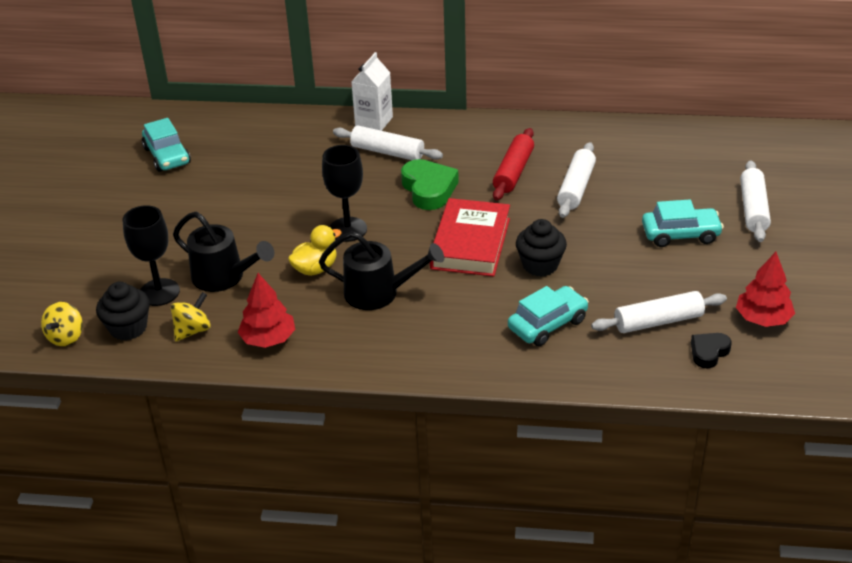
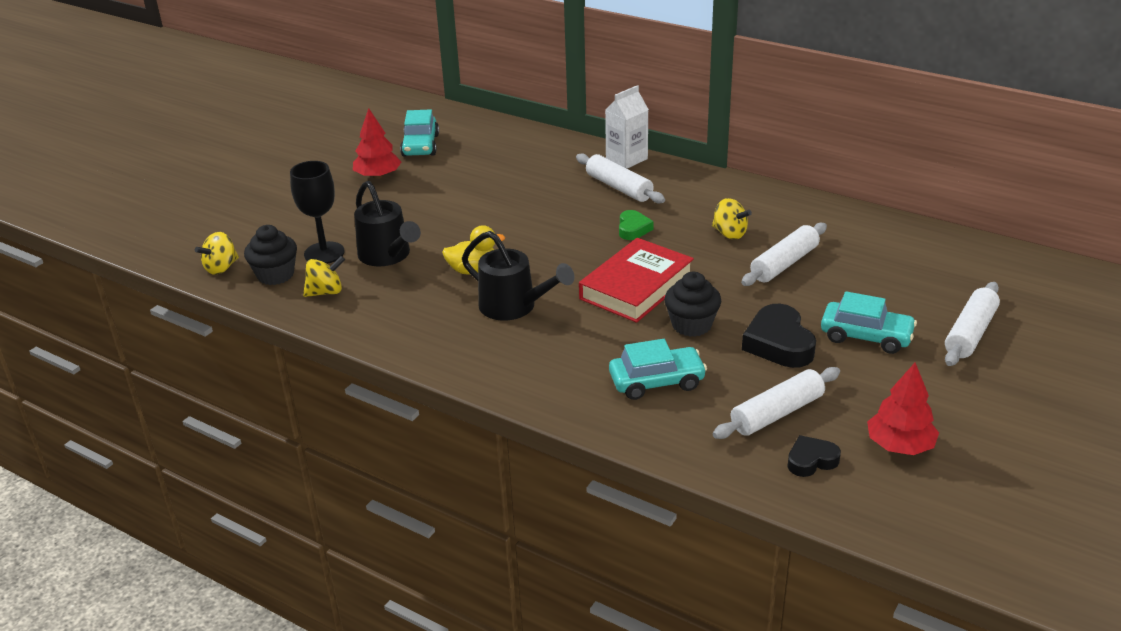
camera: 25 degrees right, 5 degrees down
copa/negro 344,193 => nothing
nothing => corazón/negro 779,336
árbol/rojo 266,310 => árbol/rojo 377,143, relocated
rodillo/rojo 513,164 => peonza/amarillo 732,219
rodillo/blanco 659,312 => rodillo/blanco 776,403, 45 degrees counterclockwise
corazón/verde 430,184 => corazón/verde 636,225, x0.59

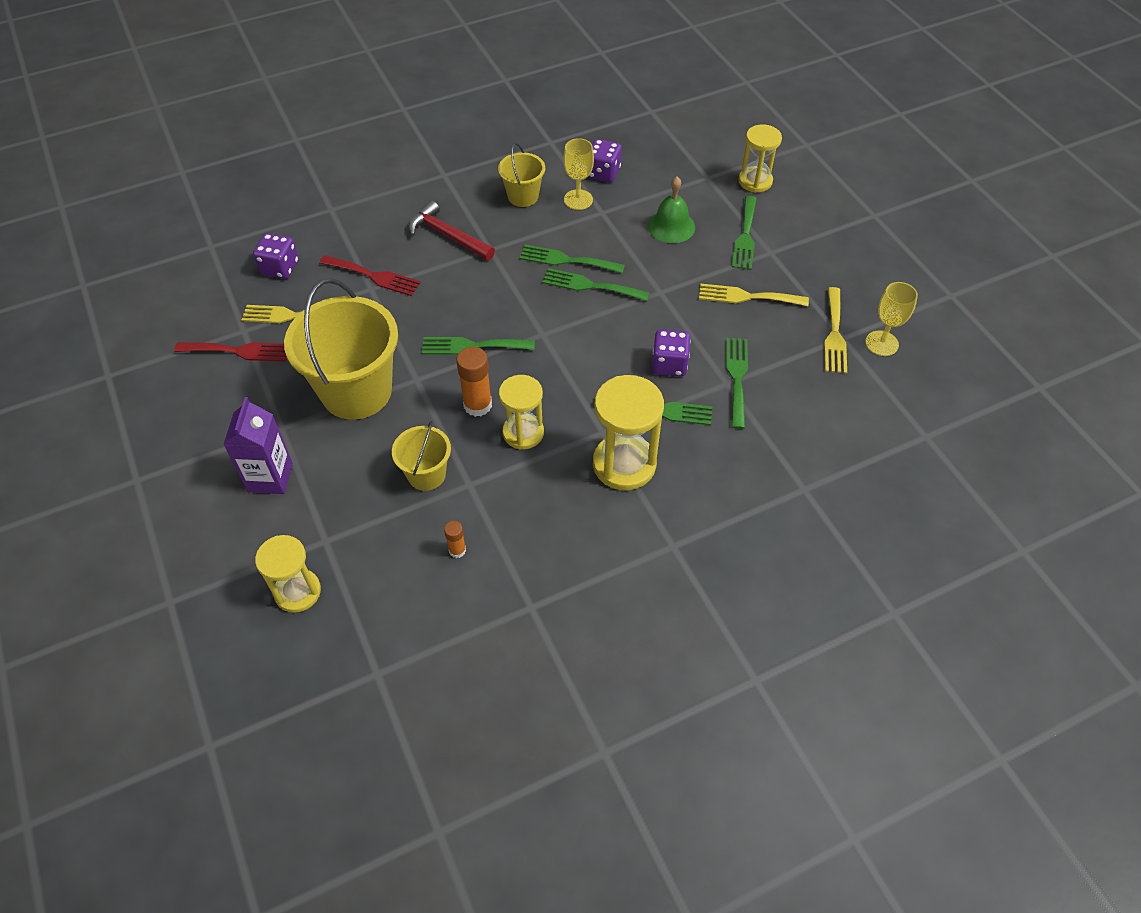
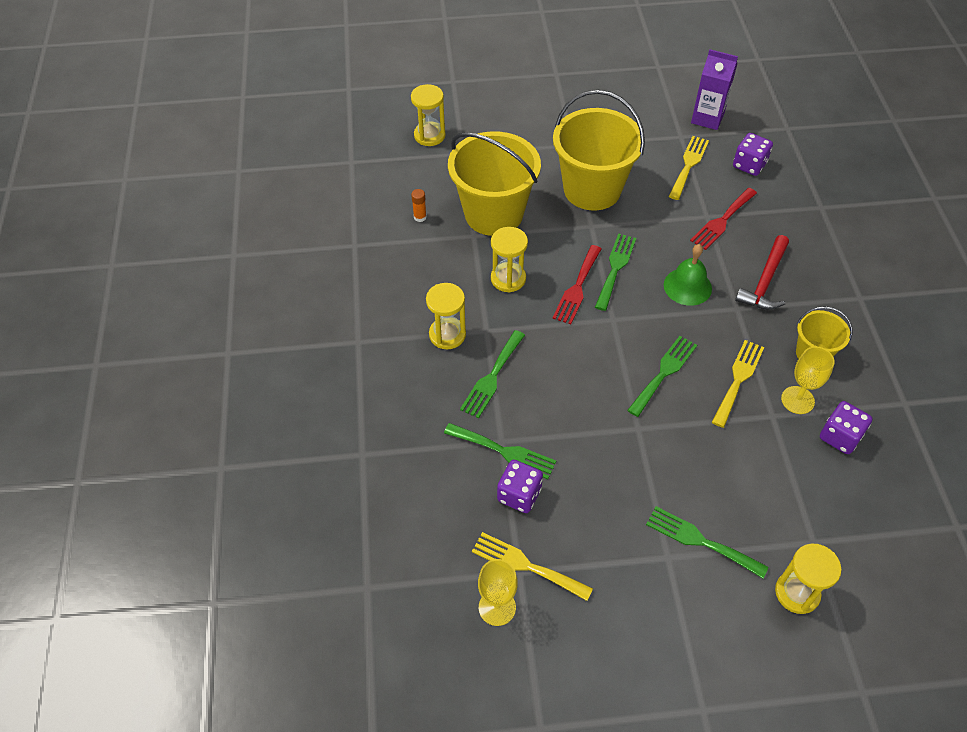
camera: 110 degrees right, 0 degrees up
barra de pegamento/naranja 474,382 => nothing
tenedor/verde 572,259 => nothing
tenedor/rojo 230,352 => tenedor/rojo 577,284, relocated
cartón de leche/morado 258,445 => cartón de leche/morado 714,89, relocated
campana/verde 671,210 => campana/verde 688,275, relocated
dado/morado 671,352 => dado/morado 520,486, relocated
tenedor/amarillo 754,295 => tenedor/amarillo 738,384, relocated
martillo/rojo 452,230 => martillo/rojo 762,272, 150 degrees clockwise
balde/amarillo 421,456 => balde/amarillo 494,183, x1.96
reloj de arena/amarillo 628,432 => reloj de arena/amarillo 446,316, x0.67

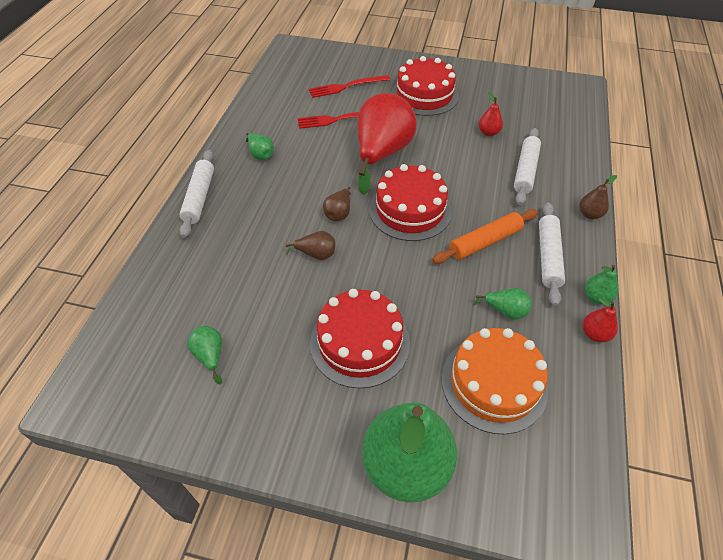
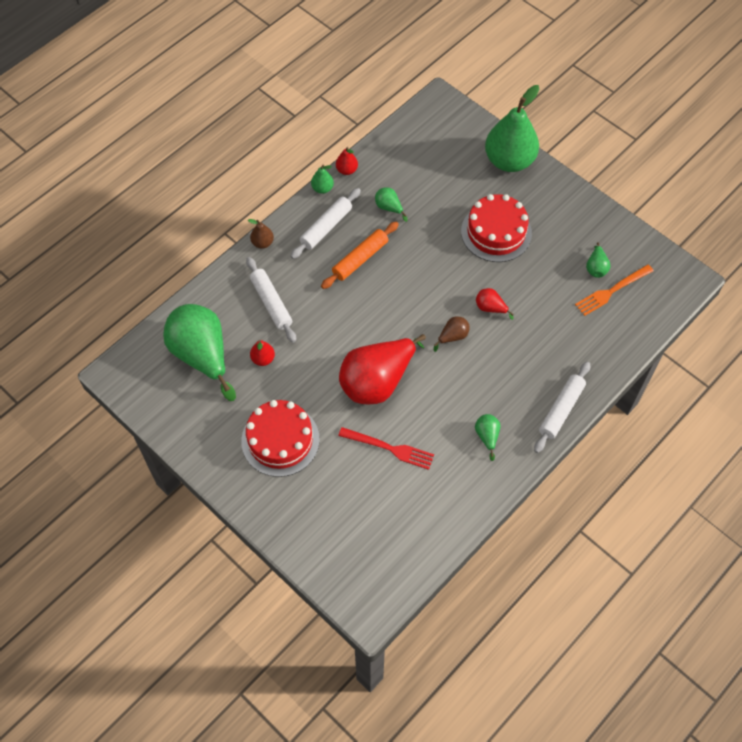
camera: 150 degrees left, 10 degrees up
tenedor/rojo 349,86 => nothing
tarta/rojo 410,202 => nothing
tarta/naranja 495,381 => nothing
nothing => pera/verde 199,352
nothing => tenedor/naranja 614,290
pera/marrón 310,245 => pera/rojo 495,304
rodillo/naranja 485,236 => rodillo/naranja 360,255, 45 degrees counterclockwise
rodillo/blanco 527,166 => rodillo/blanco 271,300, 75 degrees counterclockwise

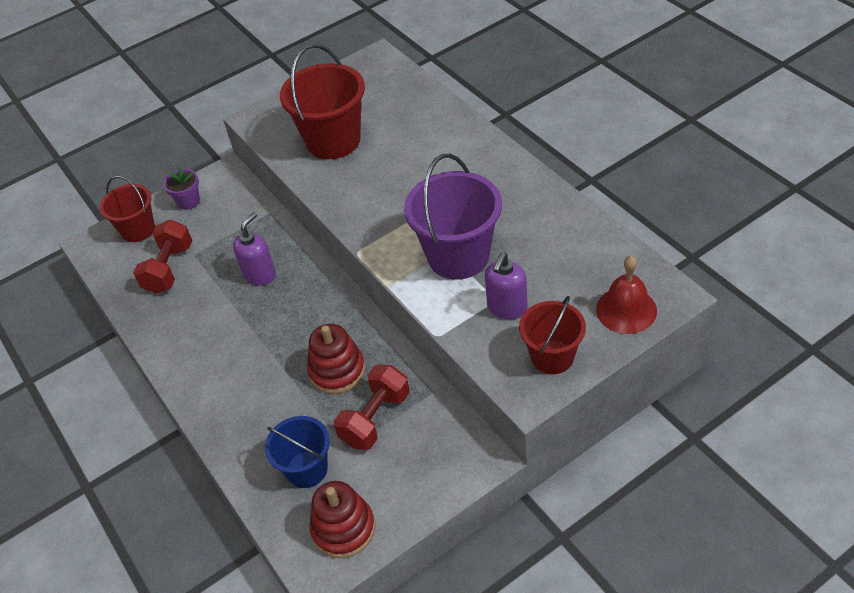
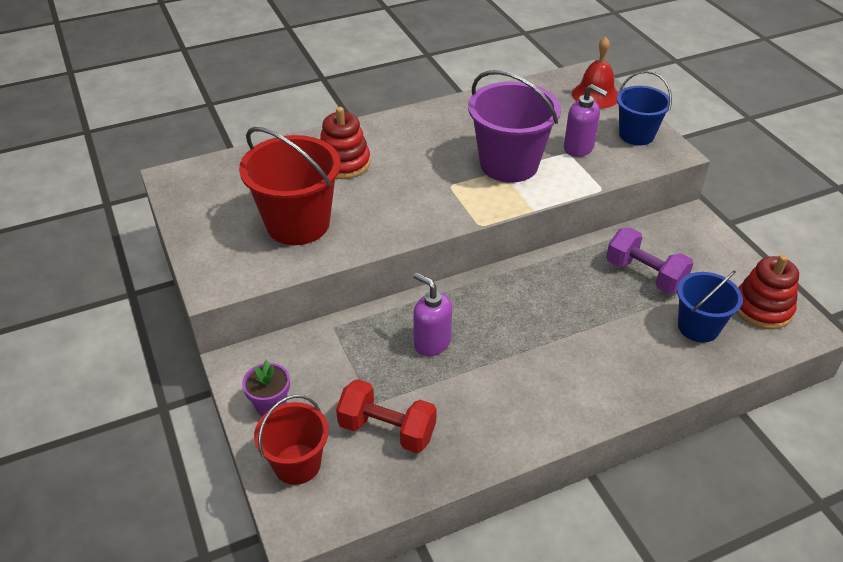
camera: 85 degrees left, 5 degrees down
juguete apilable/rojo 336,359 => juguete apilable/rojo 345,143, relocated
mancuerna/rojo 372,407 => mancuerna/morado 649,261
balde/rojo 552,335 => balde/azul 644,108

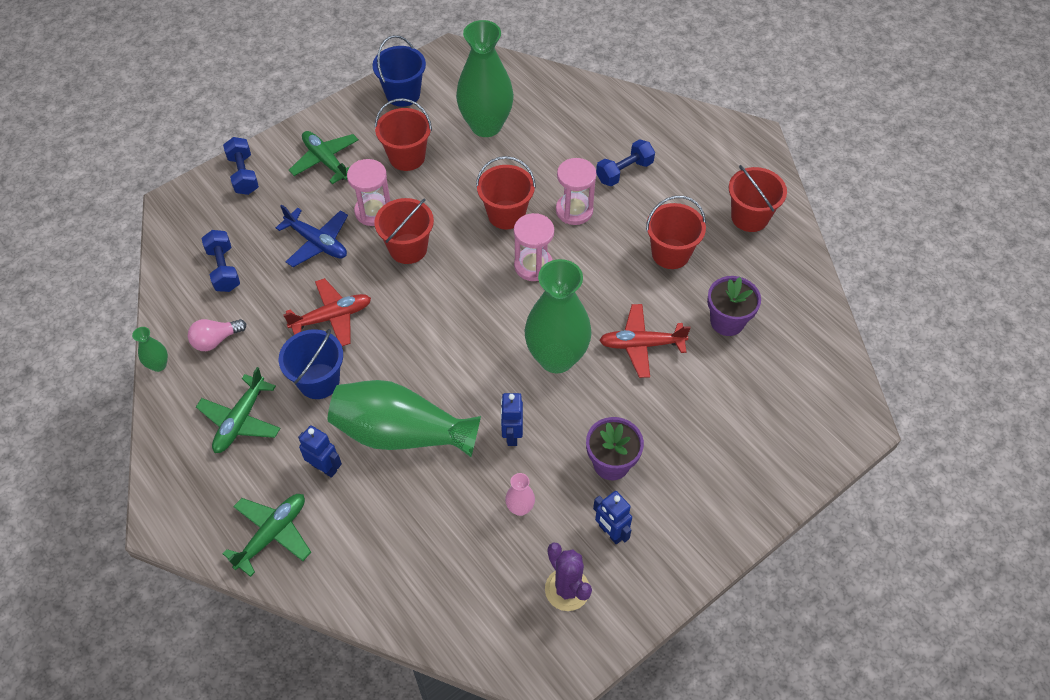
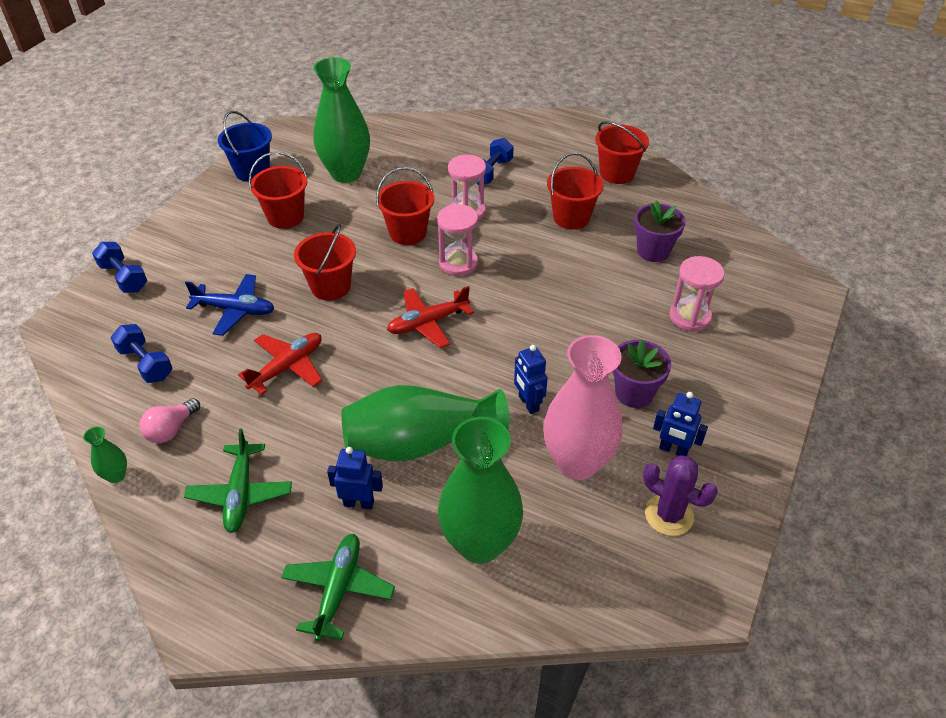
camera: 25 degrees left, 10 degrees down
balde/azul 311,364 => nothing
avión/verde 324,157 => nothing
reloj de arena/rosa 368,192 => reloj de arena/rosa 696,294, relocated
florero/verde 558,316 => florero/verde 480,490, relocated
avión/rojo 645,341 => avión/rojo 430,317, relocated
florero/rosa 520,494 => florero/rosa 583,407, x2.39

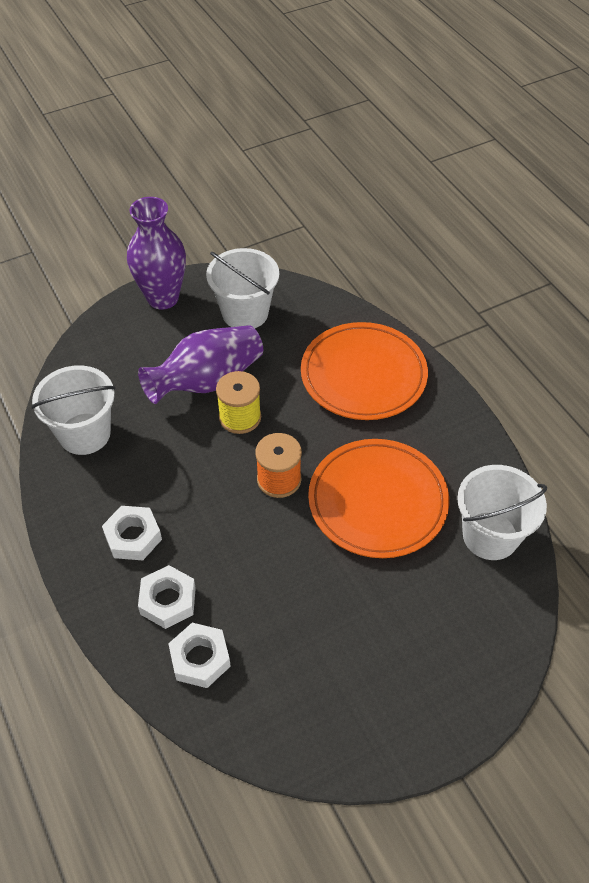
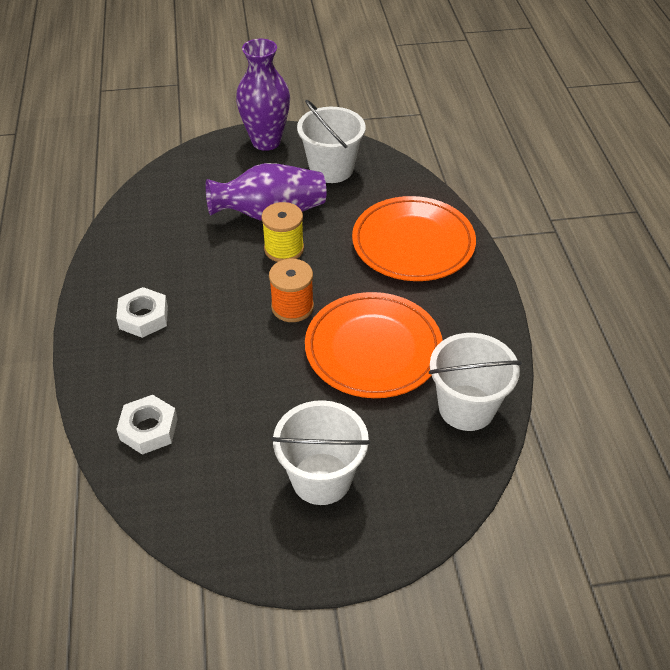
camera: 20 degrees right, 5 degrees down
tuerca/blanco 167,597 => nothing
balde/blanco 73,410 => balde/blanco 321,452, relocated

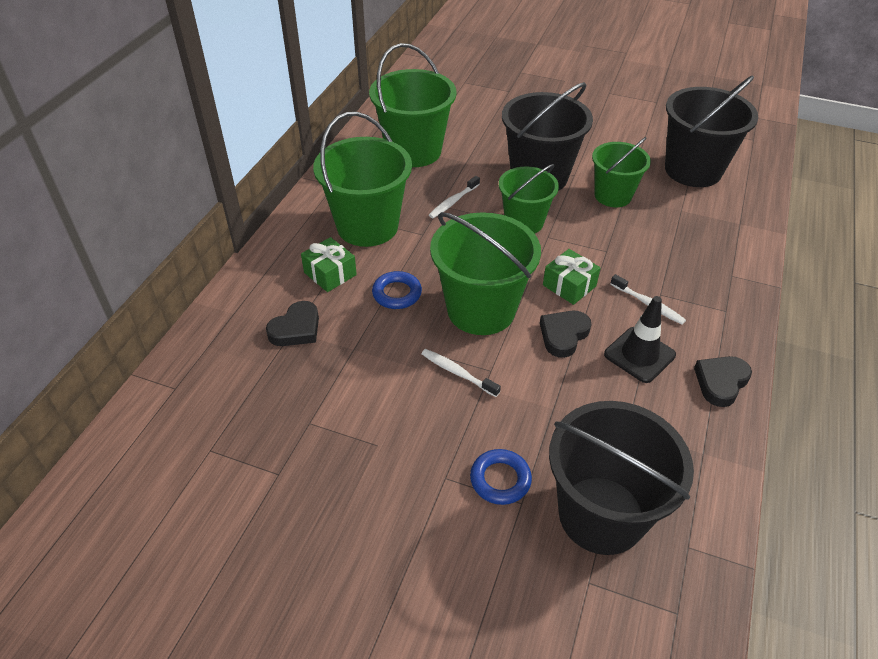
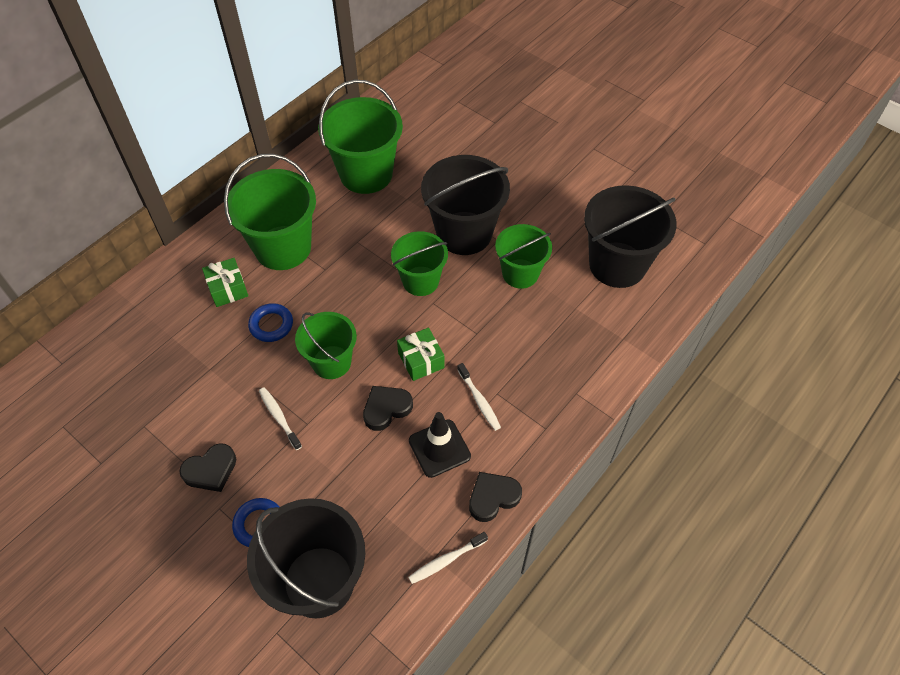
camera: 20 degrees right, 10 degrees up
corazón/negro 292,323 => corazón/negro 207,467, relocated
cepillo de dientes/blanco 454,197 => cepillo de dientes/blanco 448,558, relocated
balde/verde 485,273 => balde/verde 326,345, x0.63

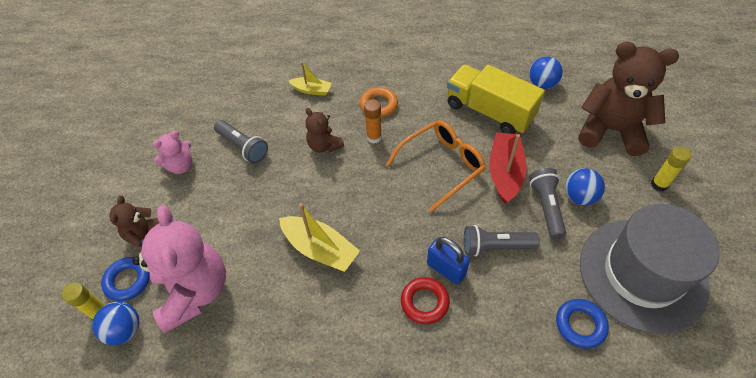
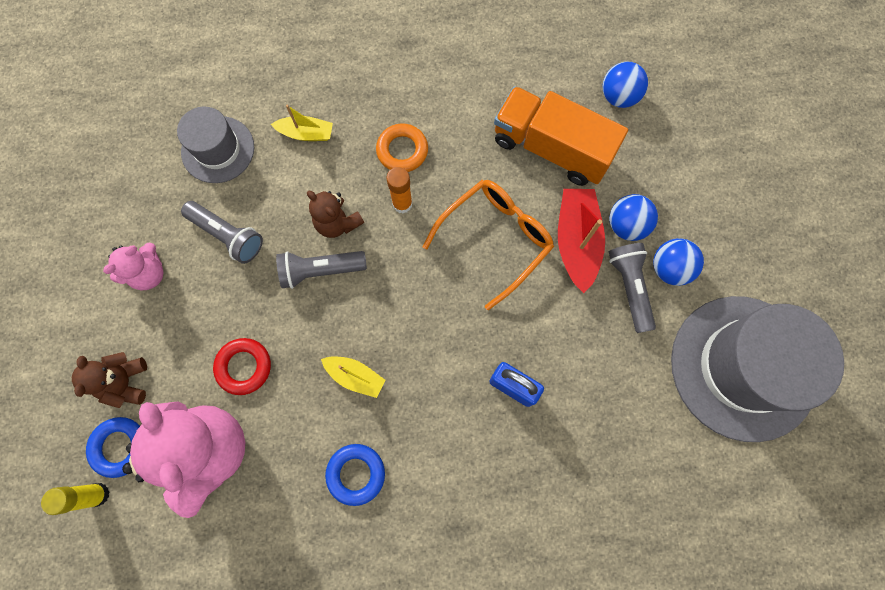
camera: 10 degrees left, 20 degrees up
osito/marrón 628,99 => nothing
barra de pegamento/amarillo 671,168 => nothing
nothing => sombrero/gris 215,145
pelota/azul 115,323 => pelota/azul 633,217, relocated
anillo/rojo 425,300 => anillo/rojo 242,366, relocated
lámpara de mano/gris 502,240 => lámpara de mano/gris 321,270, relocated
anillo/azul 582,324 => anillo/azul 355,475, relocated
camión/amarillo 496,99 => camión/naranja 561,136
barco/amarillo 319,237 => barco/amarillo 353,377, x0.59

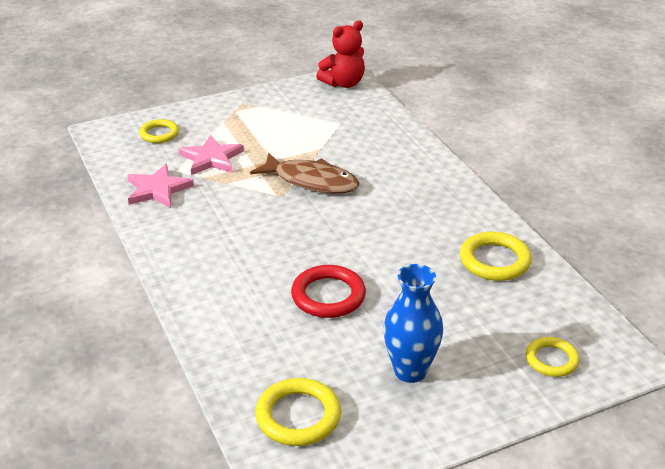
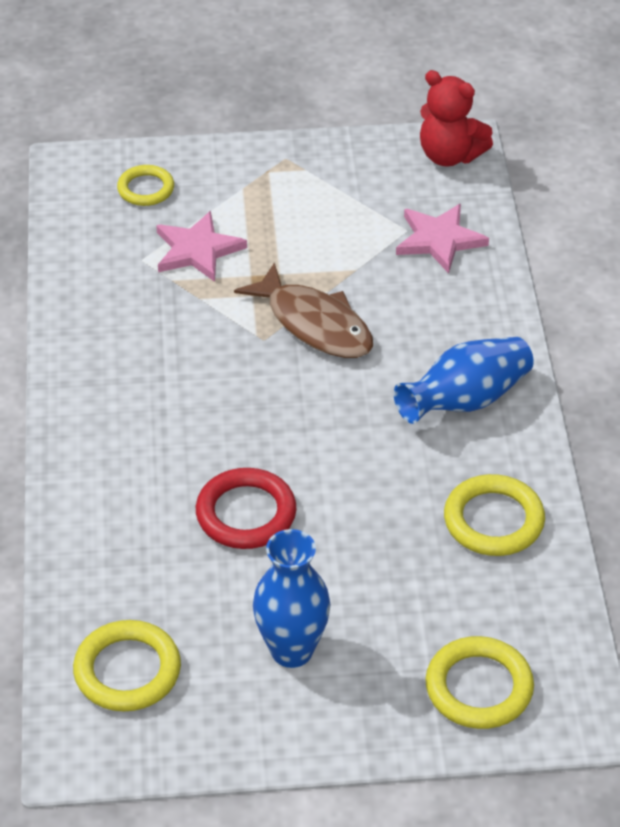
camera: 20 degrees right, 10 degrees up
nothing => florero/azul 464,380
estrella/rosa 160,186 => estrella/rosa 442,238, relocated
osito/rojo 340,54 => osito/rojo 456,118, 45 degrees clockwise
anillo/amarillo 553,357 => anillo/amarillo 479,682, x1.52

